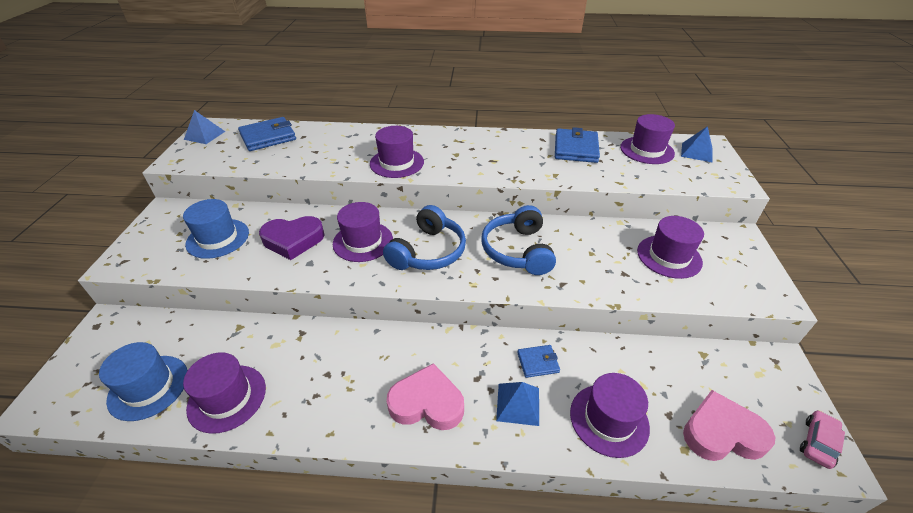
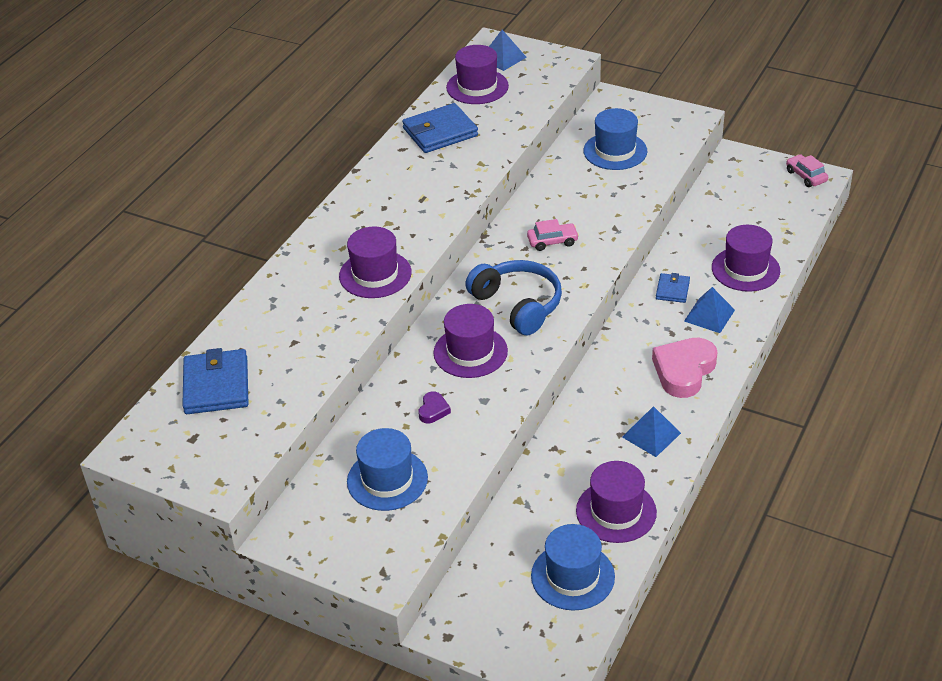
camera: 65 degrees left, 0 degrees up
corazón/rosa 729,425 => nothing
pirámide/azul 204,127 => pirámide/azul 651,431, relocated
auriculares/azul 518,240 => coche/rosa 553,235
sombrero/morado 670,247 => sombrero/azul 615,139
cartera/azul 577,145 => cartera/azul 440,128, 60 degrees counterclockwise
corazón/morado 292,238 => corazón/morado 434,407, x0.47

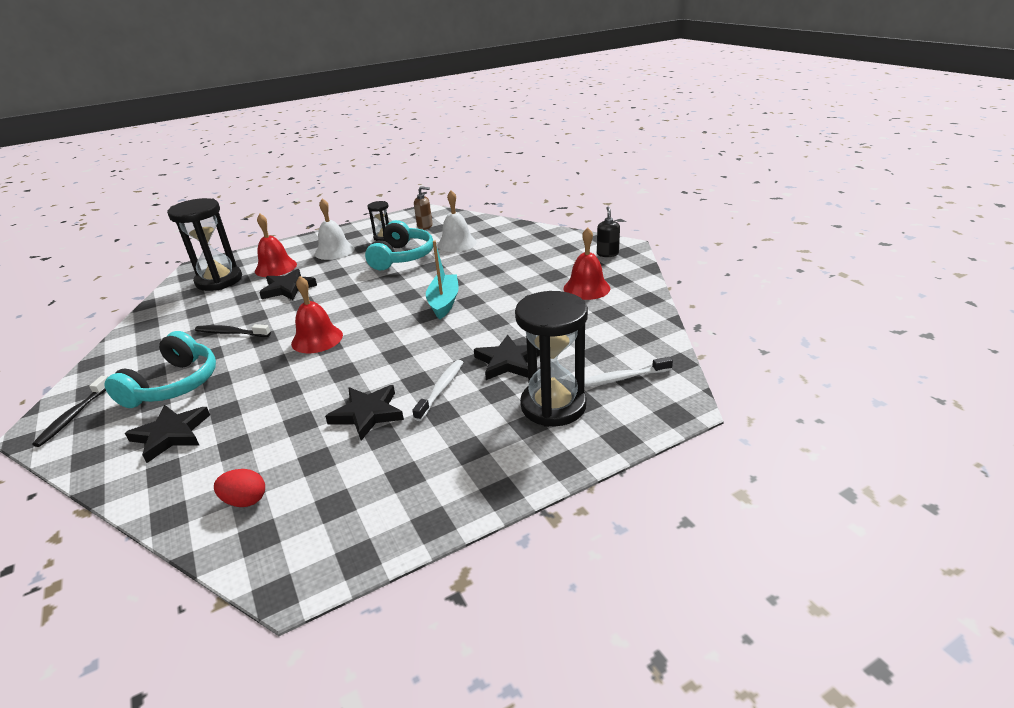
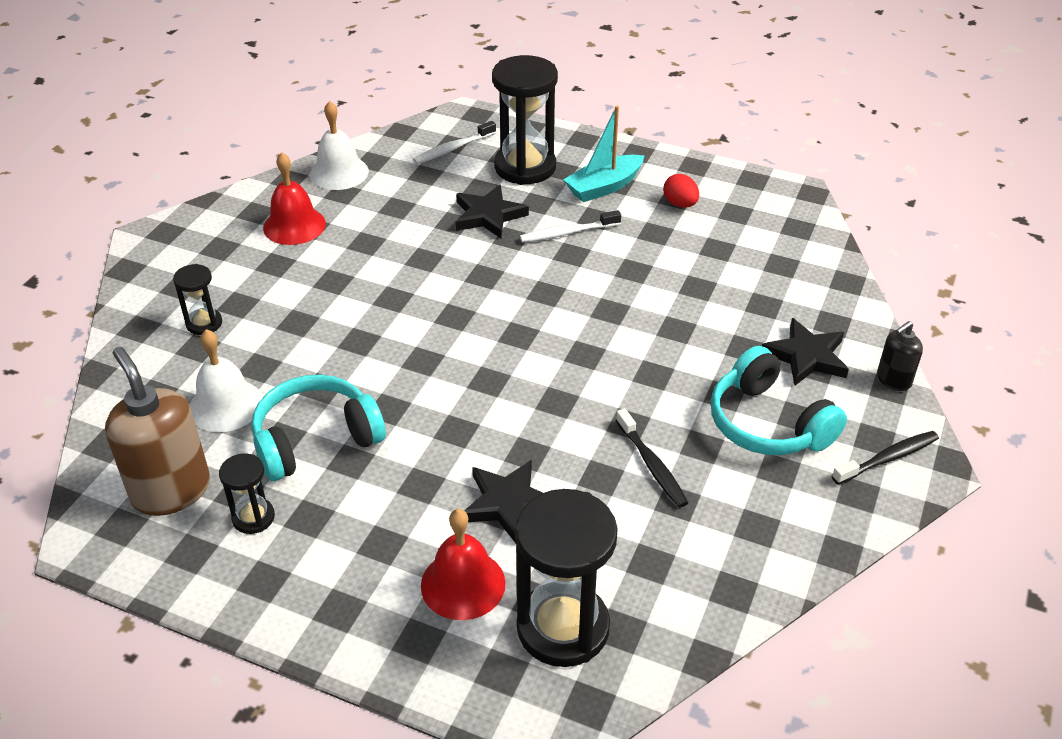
camera: 130 degrees left, 10 degrees up
campana/rojo 317,314 => nothing
estrella/negro 364,412 => nothing
nothing => reloj de arena/negro 197,299
huevo/rojo 239,488 => huevo/rojo 681,191, relocated
campana/blanco 335,229 => campana/blanco 339,145, relocated
barco/turquesa 442,280 => barco/turquesa 603,154, relocated
dispensador de jabón/negro 608,232 => dispensador de jabón/negro 900,356, relocated
auriculares/turquesa 160,369 => auriculares/turquesa 778,400, 105 degrees counterclockwise
cepillo de dientes/blanco 628,372 => cepillo de dientes/blanco 454,142, 105 degrees clockwise
dispensador de jabón/marrón 423,208 => dispensador de jabón/marrón 157,431, x1.95

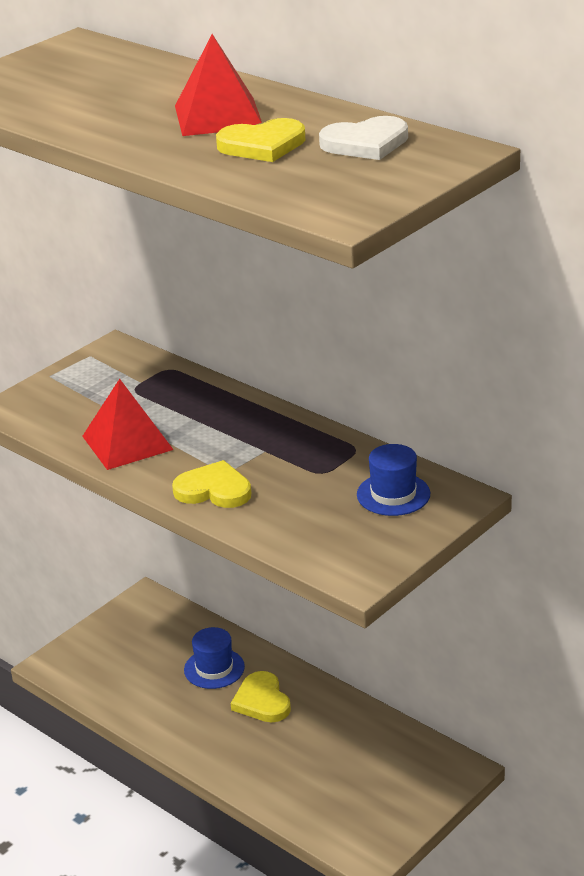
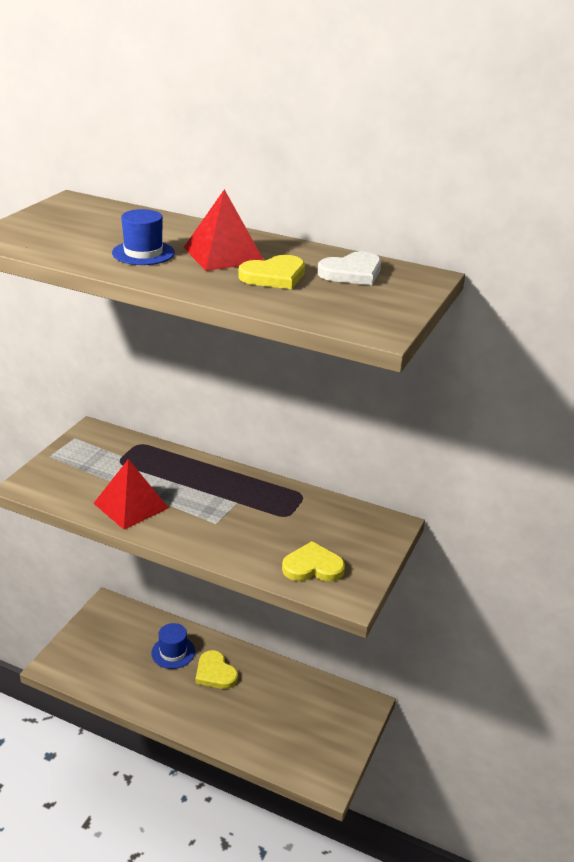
camera: 20 degrees left, 0 degrees up
corazón/amarillo 211,484 => corazón/amarillo 313,561, relocated
sombrero/azul 393,480 => sombrero/azul 143,237, relocated

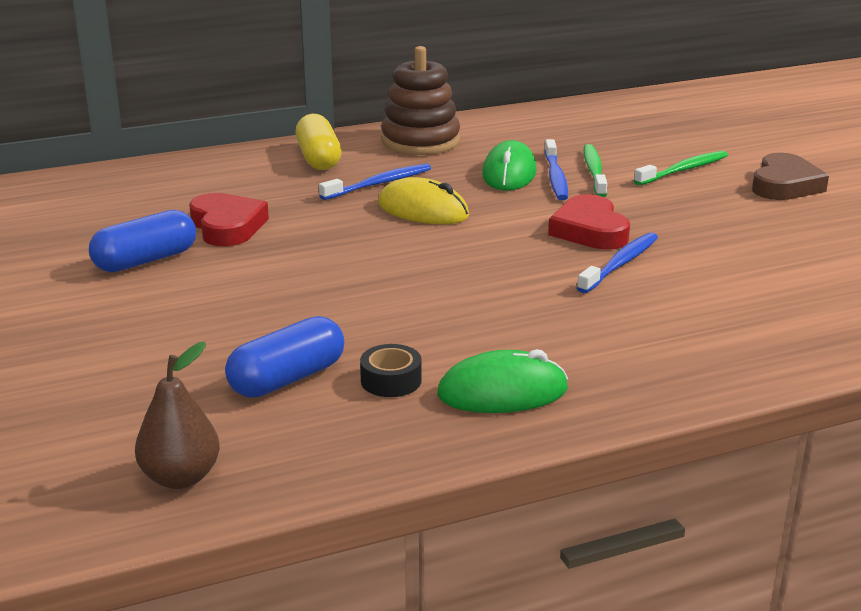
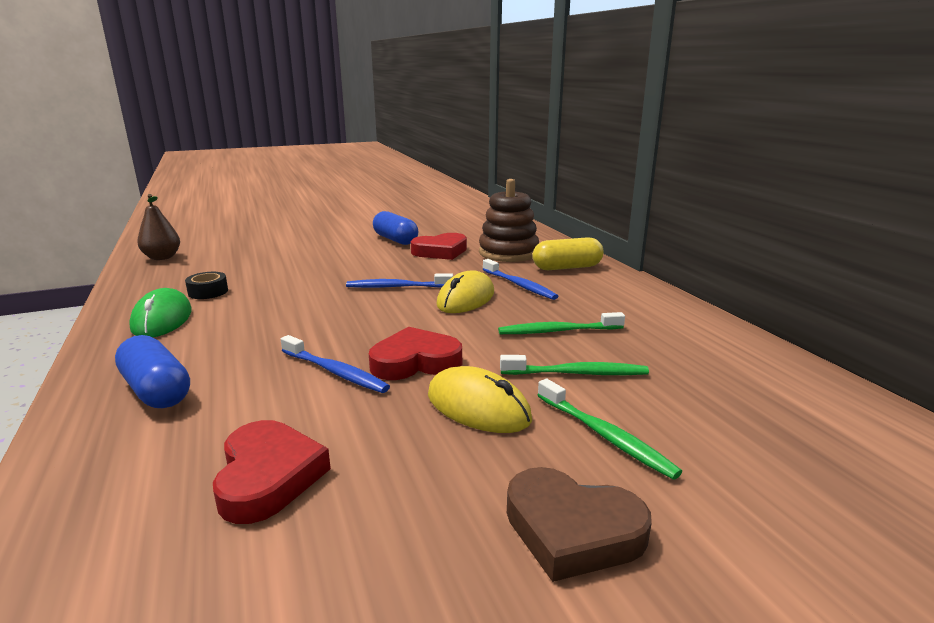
camera: 90 degrees right, 5 degrees down
nothing => corazón/rojo 272,472
nothing => ratón/amarillo 480,399
cápsula/azul 284,357 => cápsula/azul 152,371, relocated
juguete apilable/marrón 420,100 => juguete apilable/marrón 509,220, relocated
cepillo de dientes/azul 556,169 => cepillo de dientes/azul 399,281, relocated
ratón/verde 509,165 => cepillo de dientes/verde 561,323

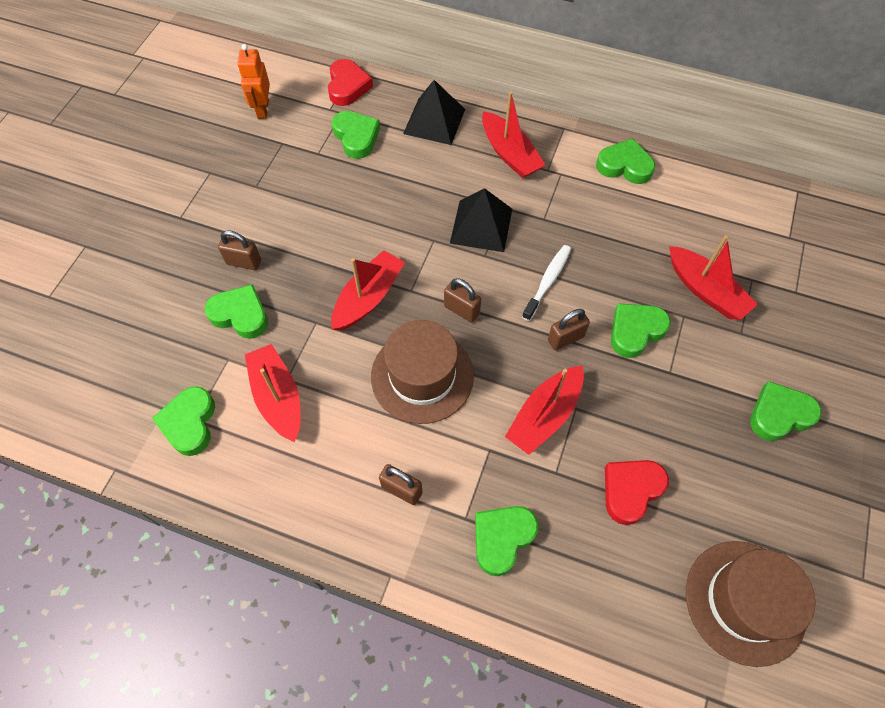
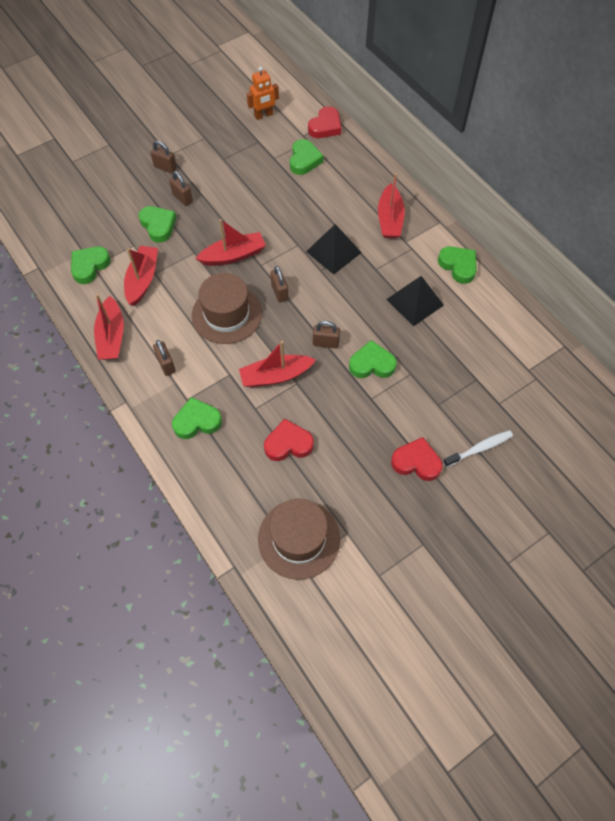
camera: 35 degrees right, 0 degrees up
nothing => candado/marrón 163,157
pirámide/negro 434,112 => pirámide/negro 415,301, relocated
cepillo de dientes/blanco 546,283 => cepillo de dientes/blanco 478,448, relocated
barco/rojo 713,277 => barco/rojo 109,327, relocated
corazón/verde 785,411 => corazón/rojo 416,459
robot/naranja 253,81 => robot/naranja 263,93, 150 degrees counterclockwise

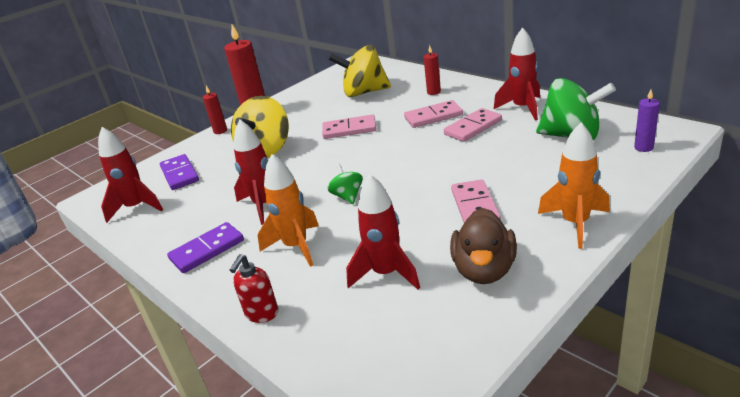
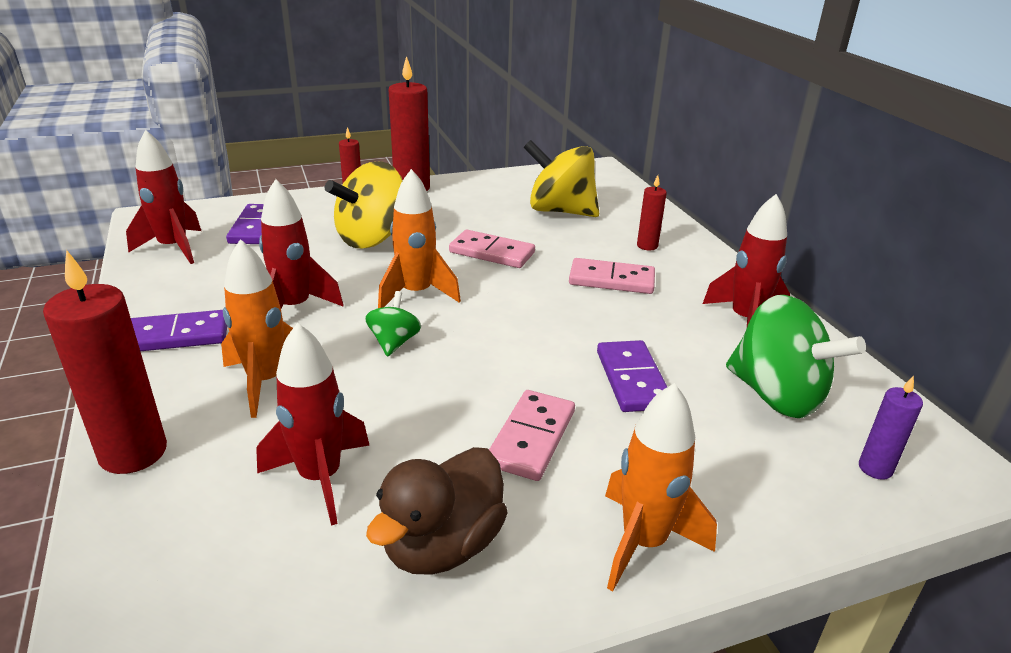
camera: 20 degrees right, 0 degrees up
ficha de dominó/rosa 473,125 => nothing
nothing => cohete/naranja 419,238
nothing => ficha de dominó/morado 632,376
dispensador de jabón/rojo 254,288 => vela/rojo 105,362

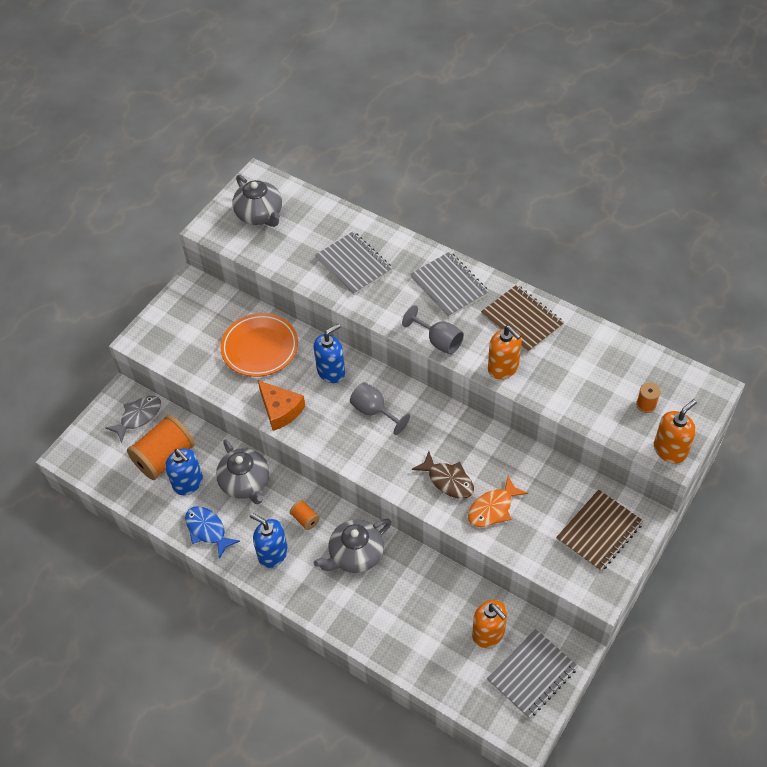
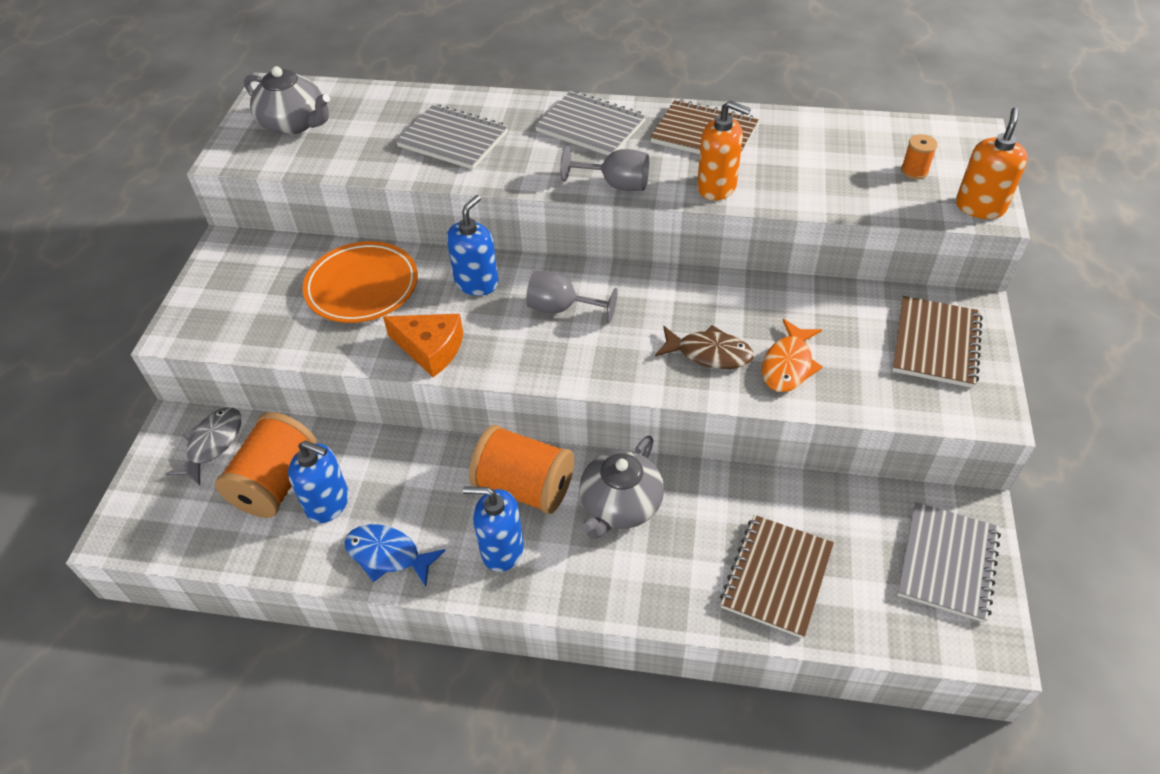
camera: 25 degrees left, 5 degrees down
tetera/gris 242,471 => nothing
dispensador de jabón/naranja 489,624 => nothing
nothing => cuaderno/marrón 777,577
carrete/naranja 305,515 => carrete/naranja 521,469, x2.25

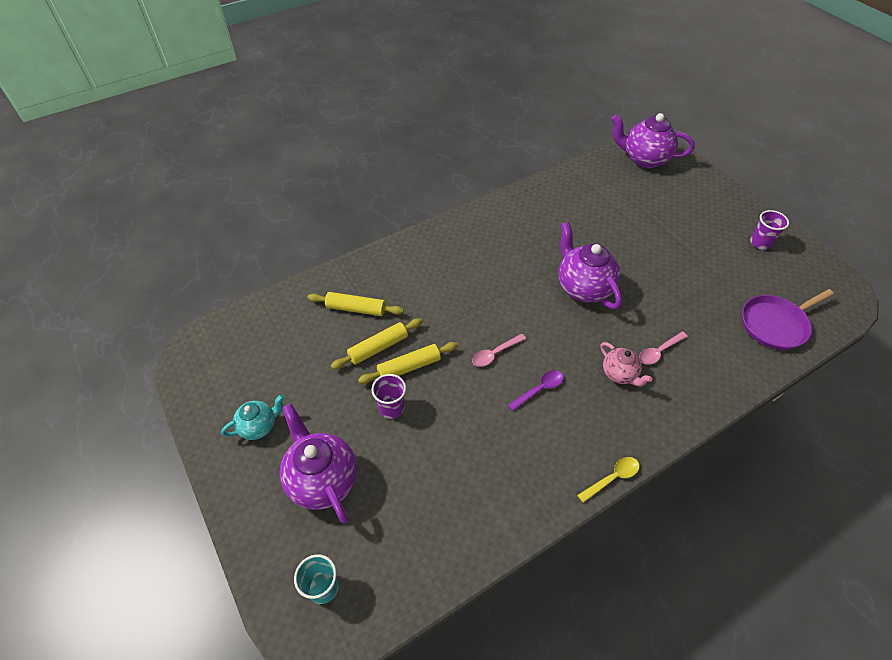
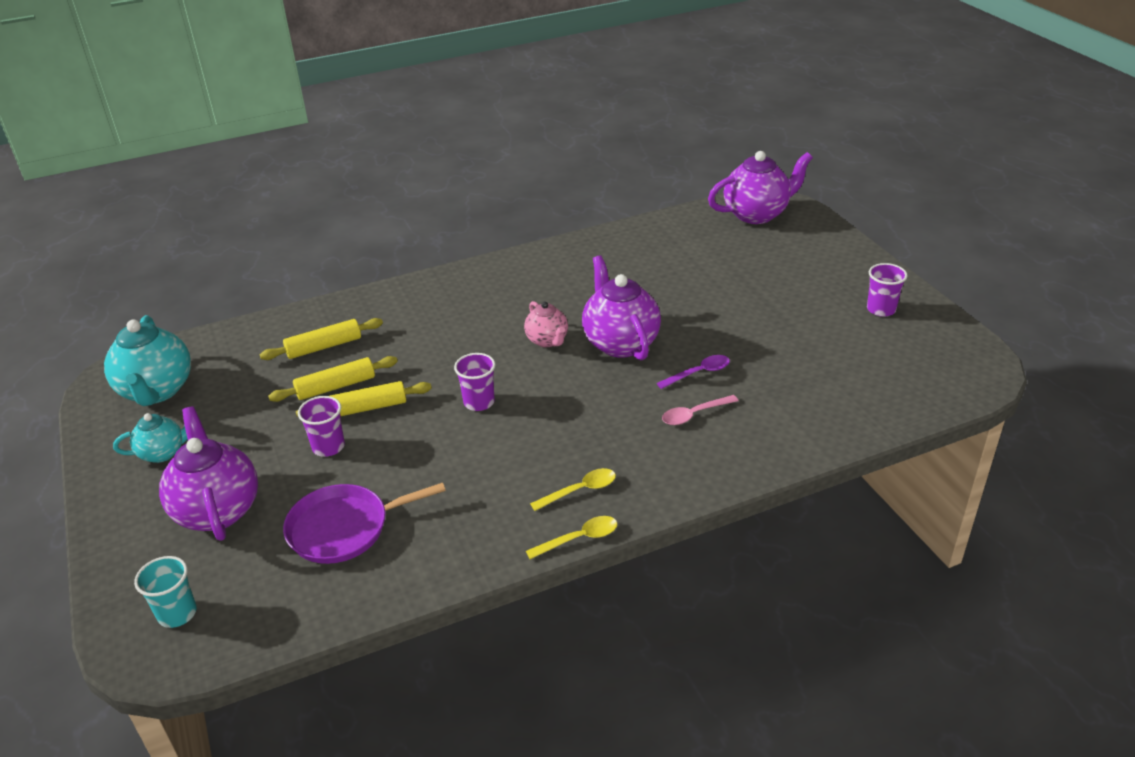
camera: 10 degrees right, 15 degrees down
nothing => tetera/turquesa 147,360
nothing => cuchara/amarillo 573,489
cuchara/morado 536,390 => cuchara/morado 693,372, relocated
tetera/rosa 627,364 => tetera/rosa 546,324, relocated
sartén/morado 788,319 => sartén/morado 364,523, relocated
cuchara/rosa 499,350 => vaso/morado 474,382
rodillo/amarillo 356,304 => rodillo/amarillo 321,339, 45 degrees counterclockwise
tetera/morado 653,140 => tetera/morado 760,187, 135 degrees clockwise

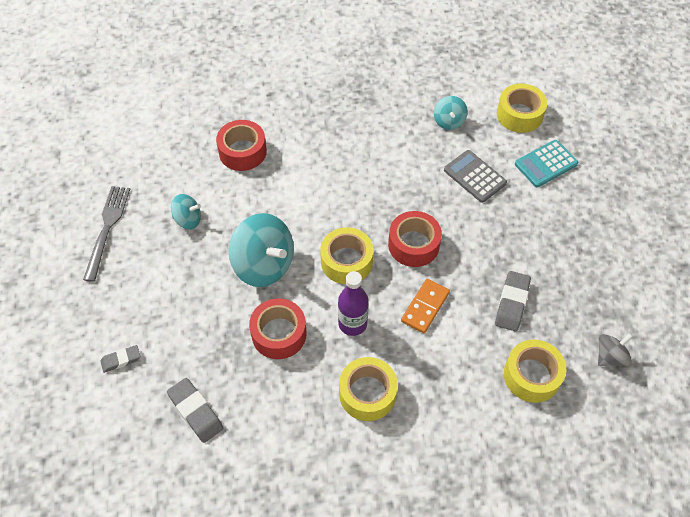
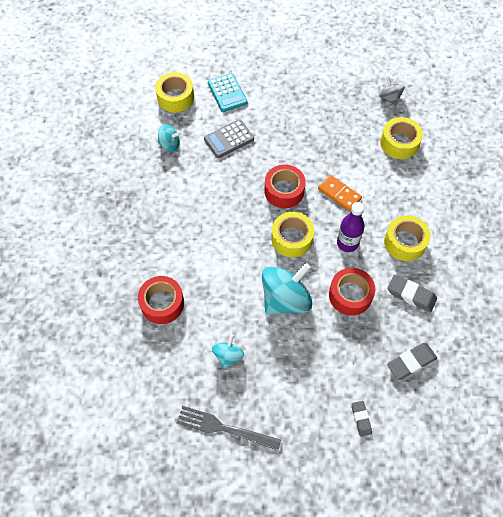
camera: 80 degrees left, 5 degrees up
goma de borrar/gris 513,301 => goma de borrar/gris 412,293, relocated

